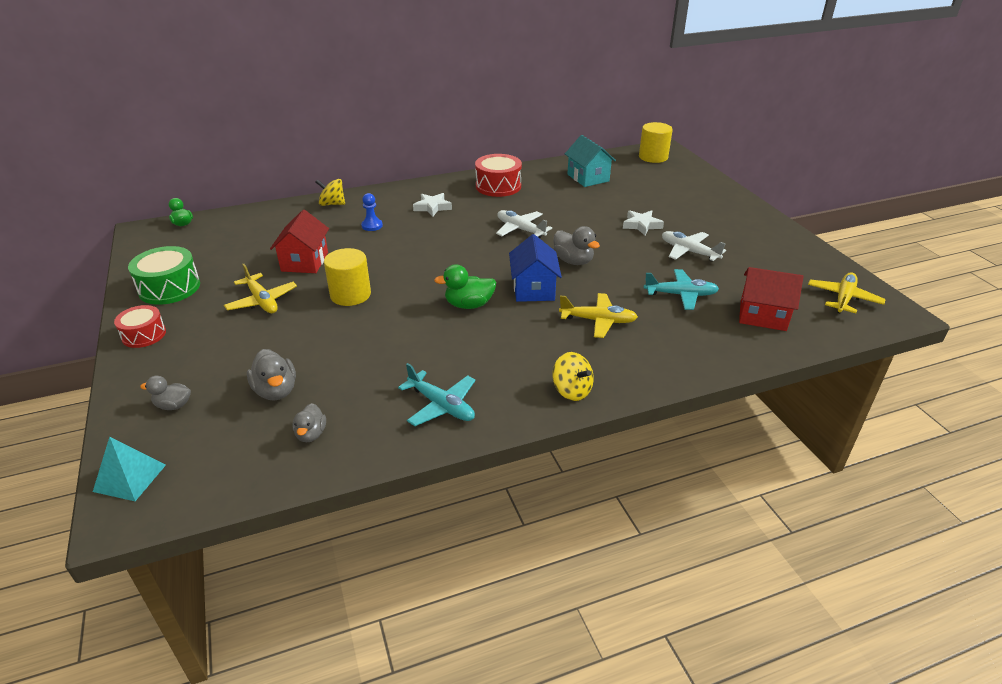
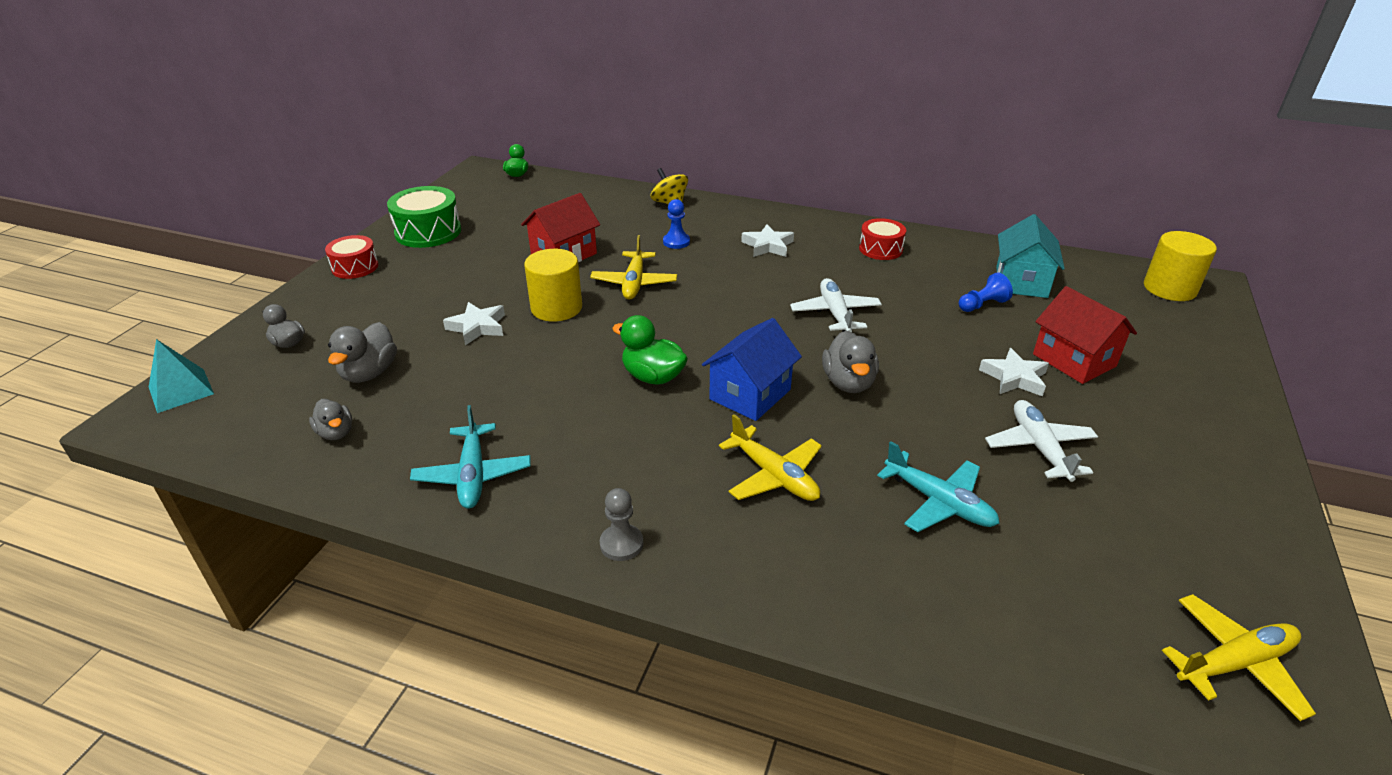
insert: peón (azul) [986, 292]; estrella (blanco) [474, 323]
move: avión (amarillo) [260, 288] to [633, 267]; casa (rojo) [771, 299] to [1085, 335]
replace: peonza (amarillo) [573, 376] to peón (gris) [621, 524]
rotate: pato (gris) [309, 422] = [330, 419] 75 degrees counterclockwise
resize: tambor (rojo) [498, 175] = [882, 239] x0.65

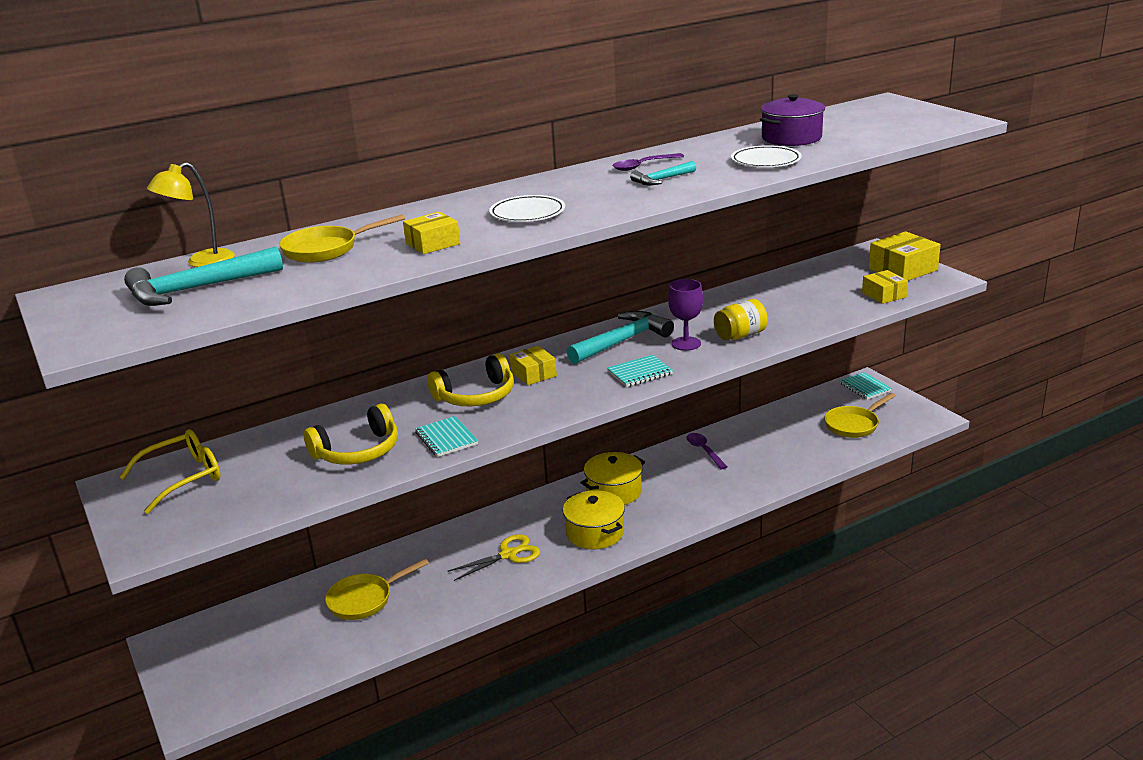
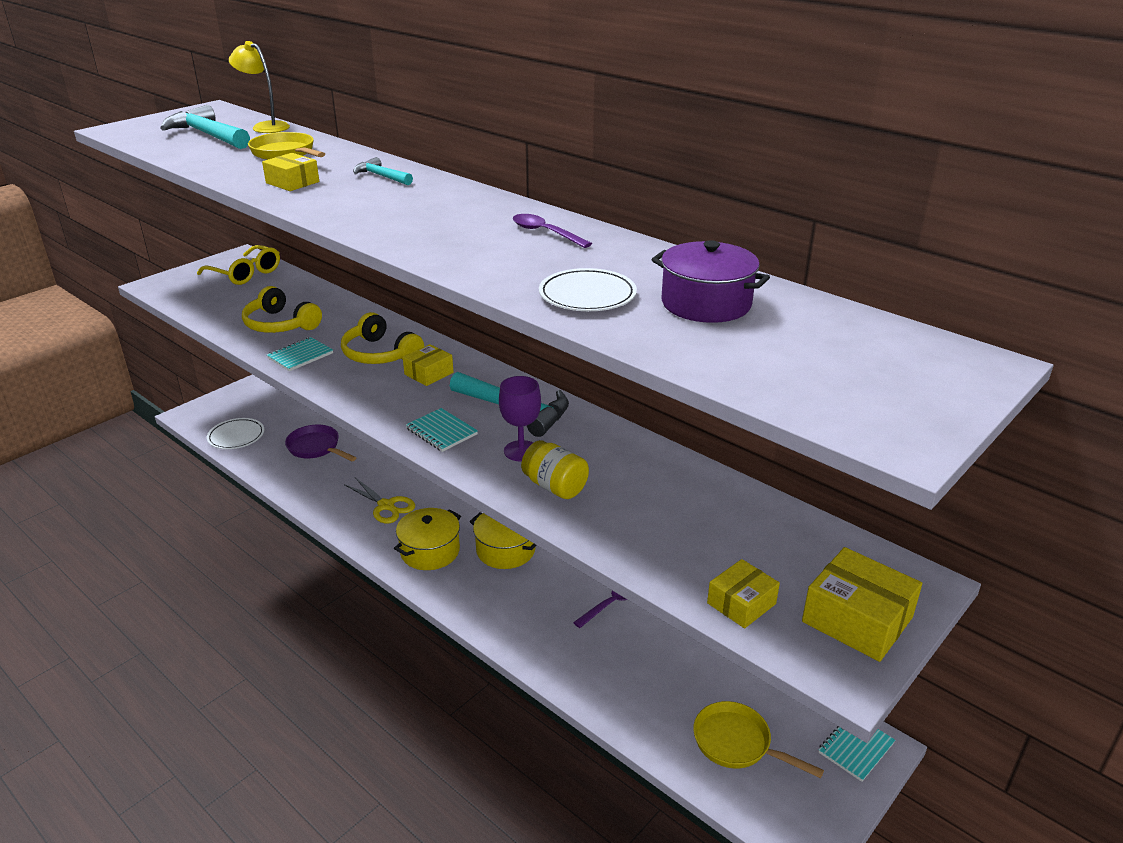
move: martillo (turquesa) [663, 173] to [383, 171]; plato (blanco) [527, 208] to [235, 433]
recolor: sartén (amarillo) [377, 589] to sartén (morado) [320, 443]

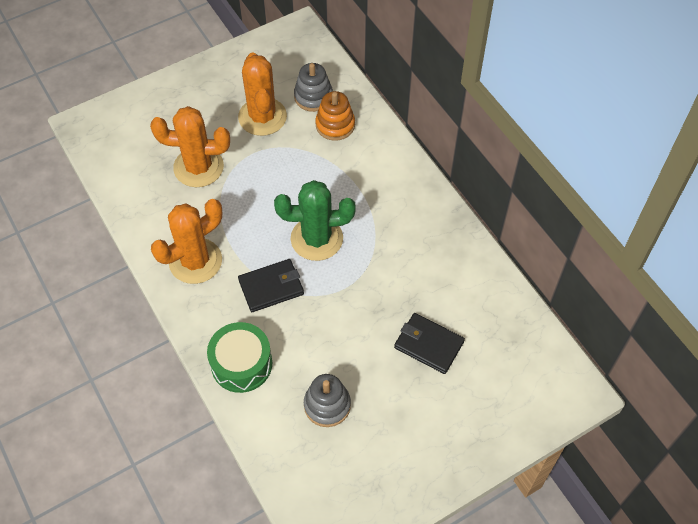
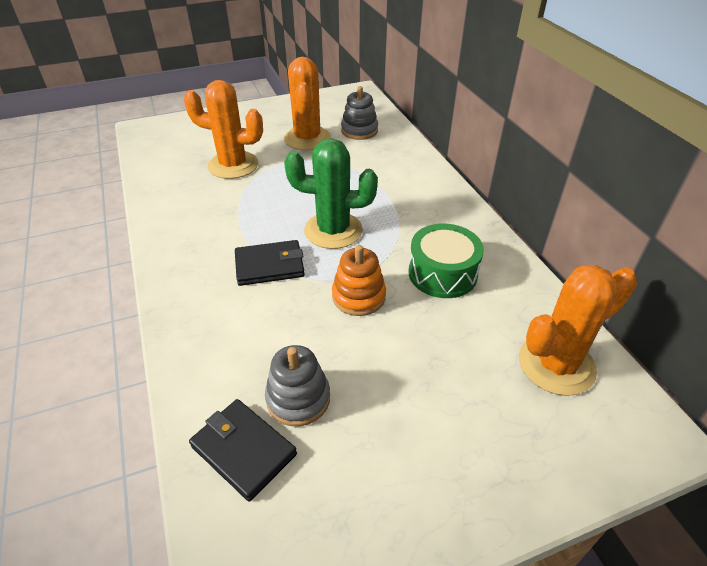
move: juguete apilable (naranja) [335, 116] to [359, 280]; cactus (naranja) [186, 241] to [578, 330]; cartera (negro) [429, 343] to [243, 450]; tambor (verde) [239, 357] to [446, 261]

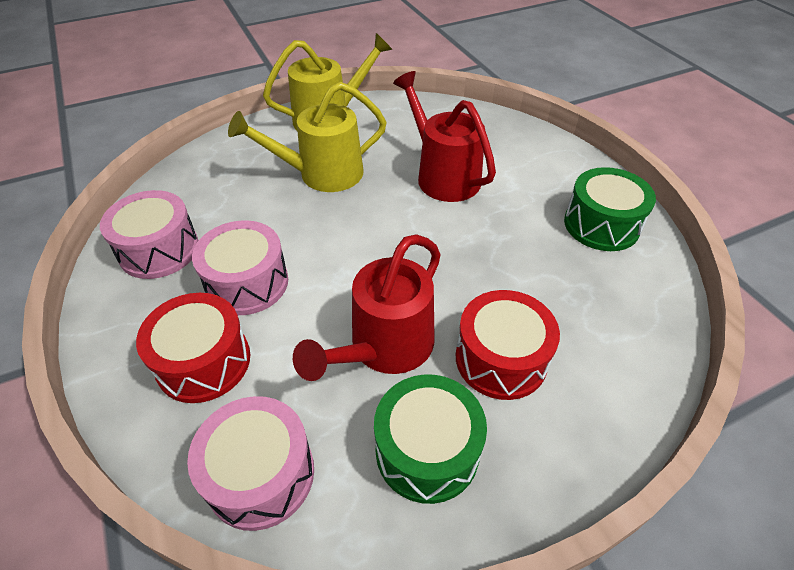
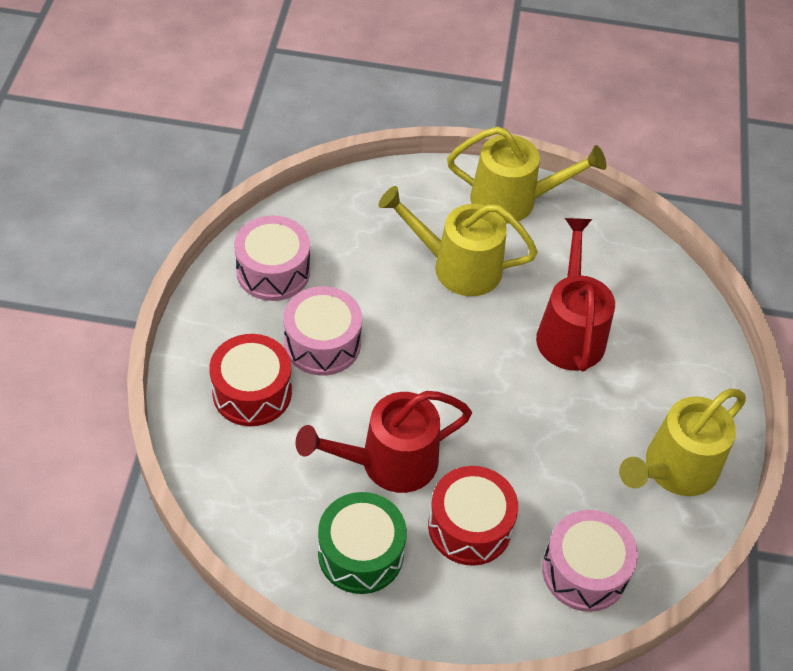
move: tambor (rosa) [250, 463] to [590, 561]
replace: tambor (verde) [610, 209] to regadera (amarillo) [682, 442]

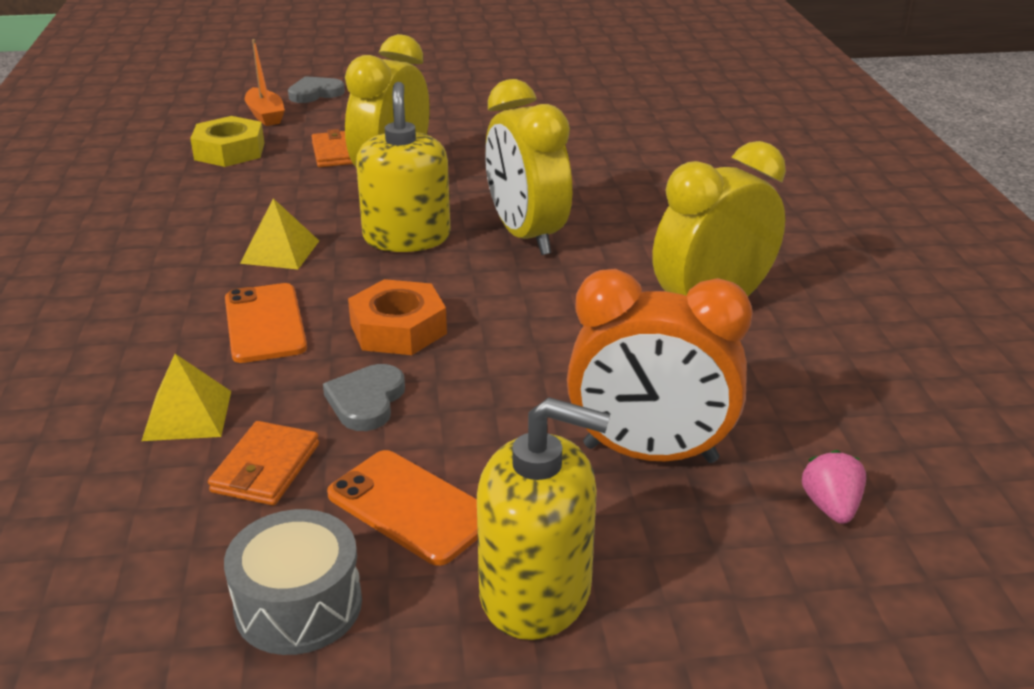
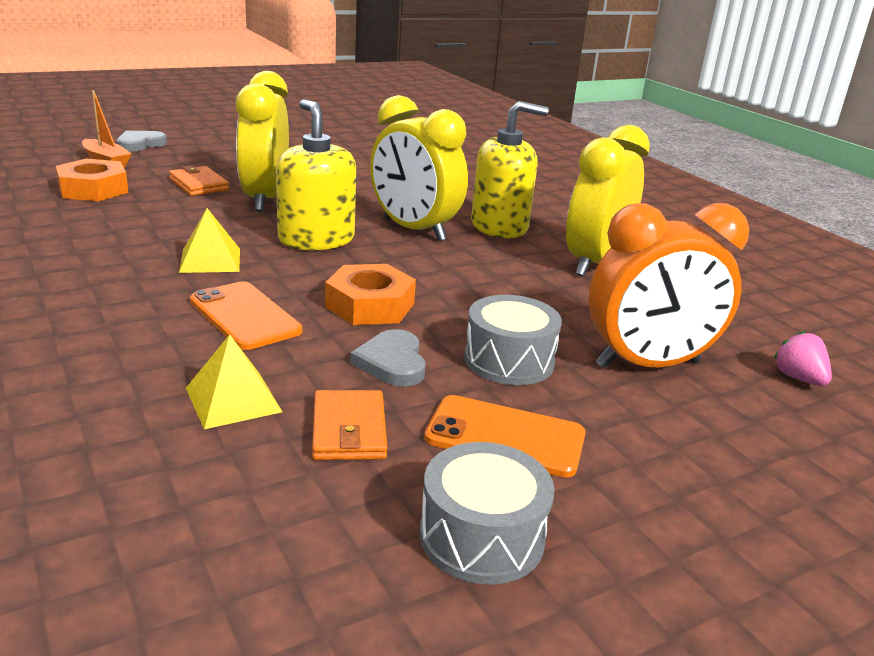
insert: tambor (gris) [513, 340]
move: dispensador de jabón (amarillo) [543, 518] to [510, 169]
recolor: tuerca (amarillo) [227, 141] to tuerca (naranja) [92, 180]

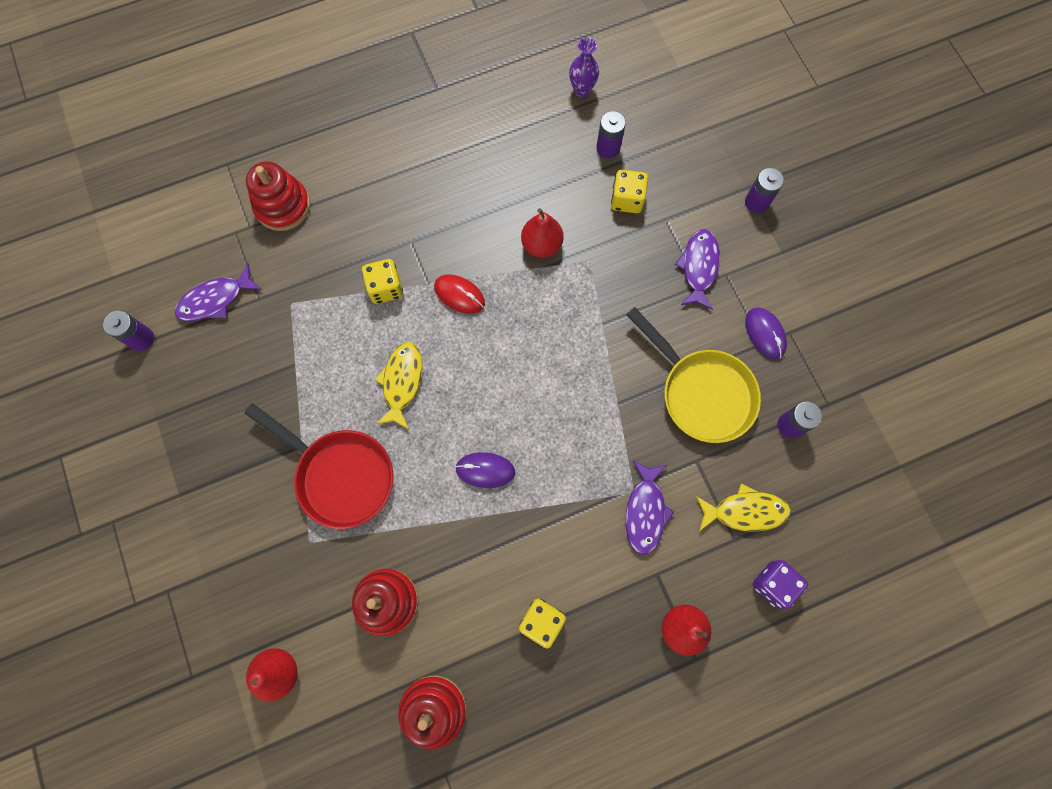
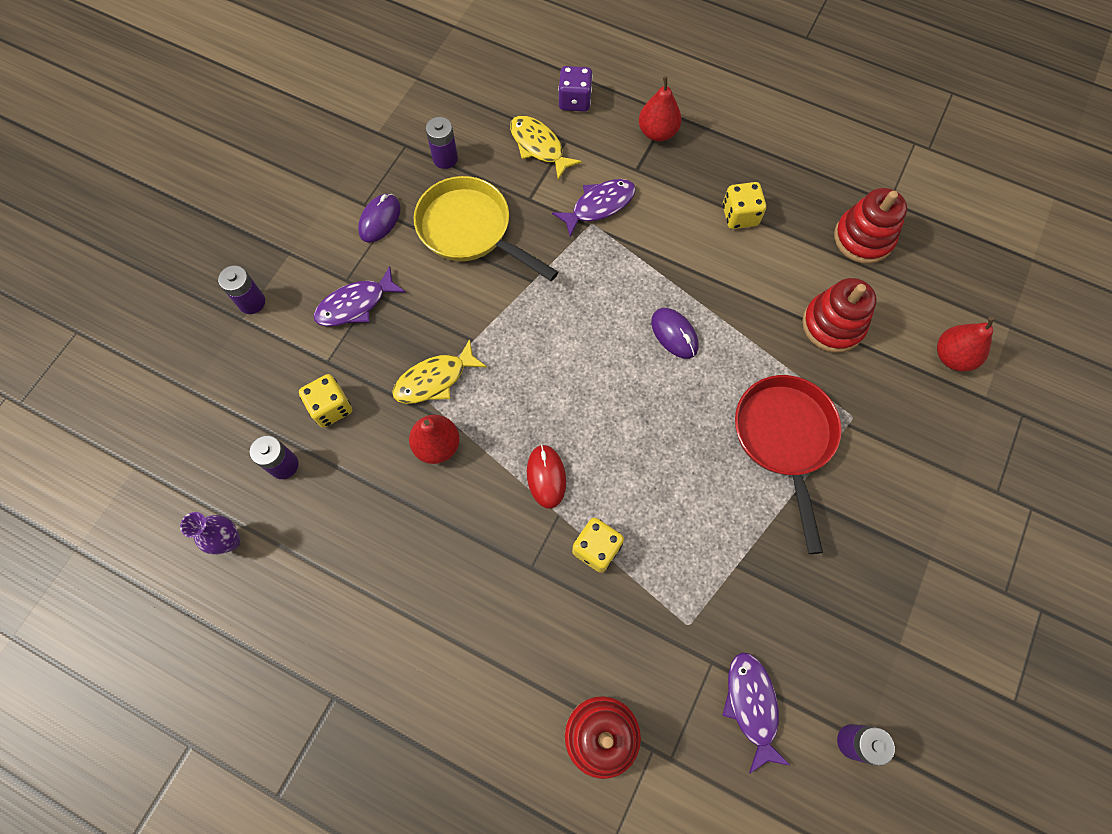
move: pez (amarillo) [399, 385] to [439, 371]
rotate: pez (morado) [218, 292] = [756, 713] 120 degrees counterclockwise; sartén (amarillo) [693, 375] = [486, 228] 60 degrees counterclockwise

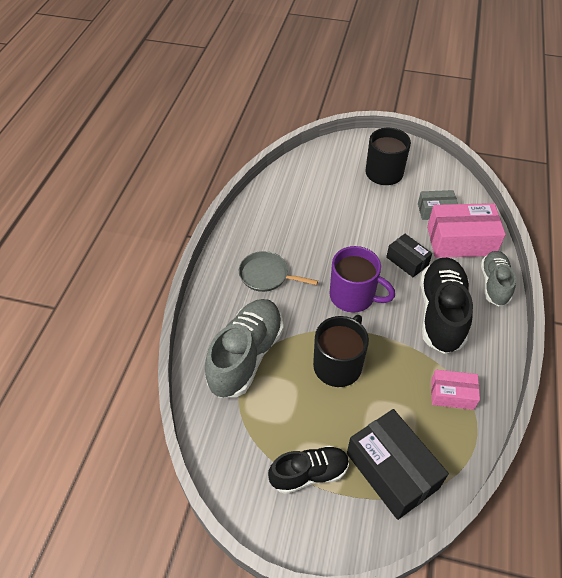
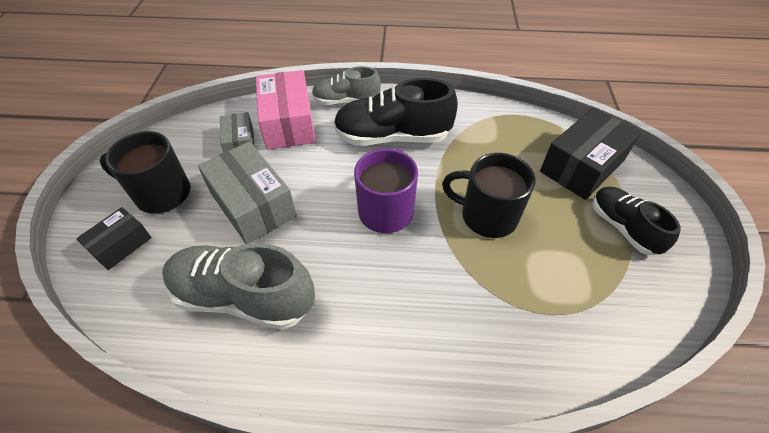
delete: sartén (gris) [278, 271]; caja (rosa) [455, 390]
insert: caja (gris) [247, 193]
move: caja (negro) [409, 255] to [114, 238]; zapato (gris) [244, 348] to [238, 286]

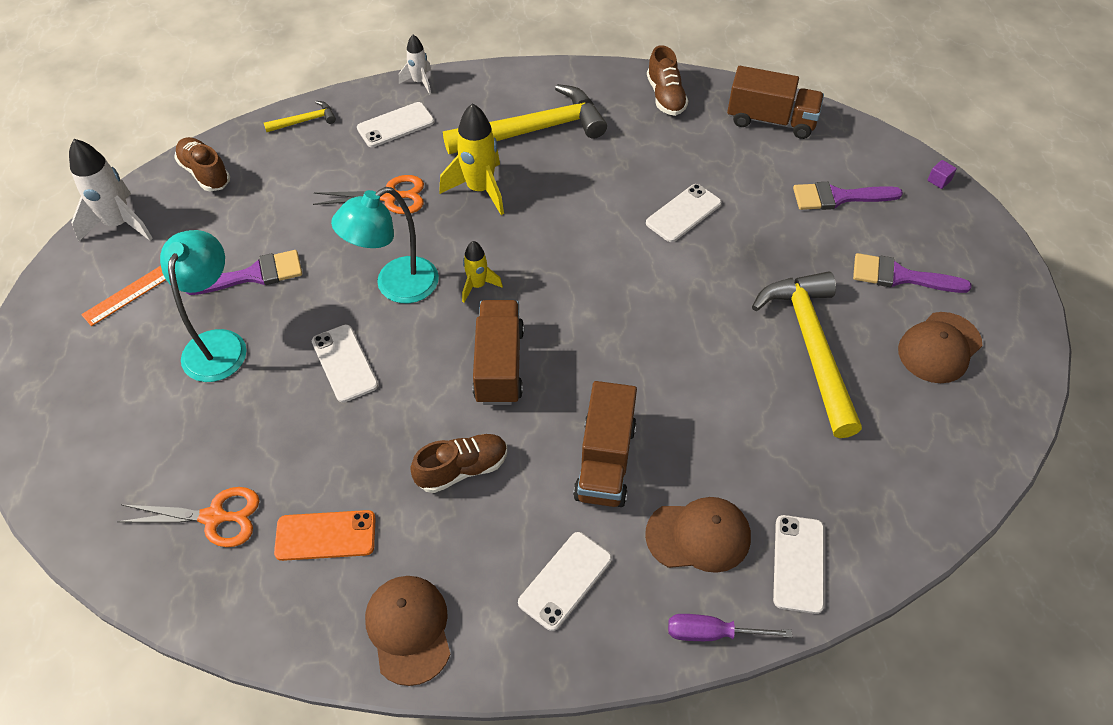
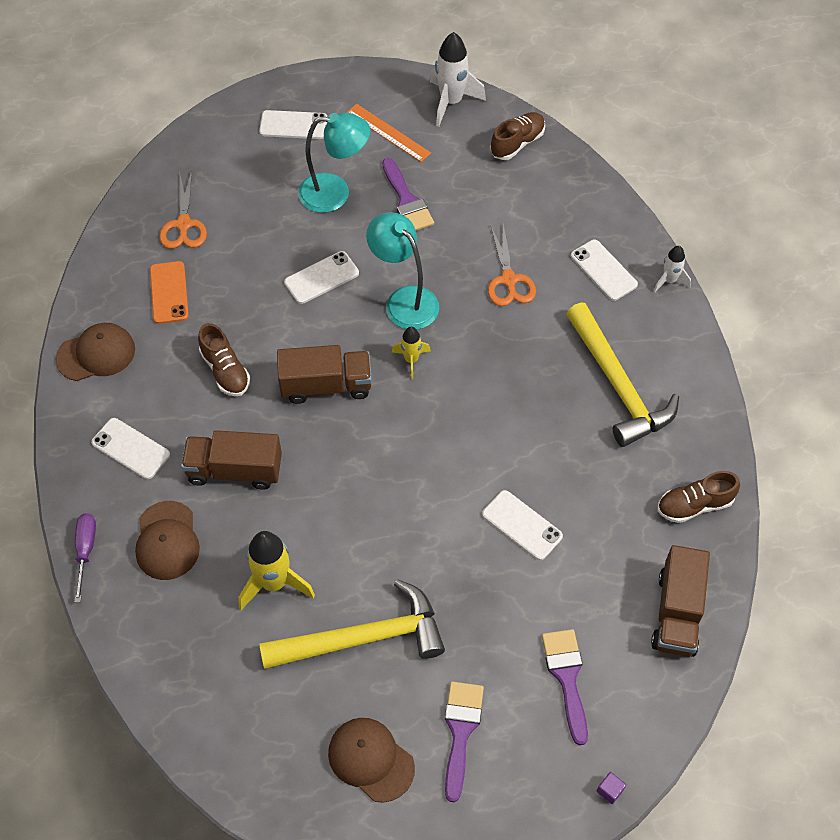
delete: martillo (amarillo) [300, 116]
move: cohete (amarillo) [471, 159] to [276, 570]; móvil (blanco) [798, 564] to [293, 124]

